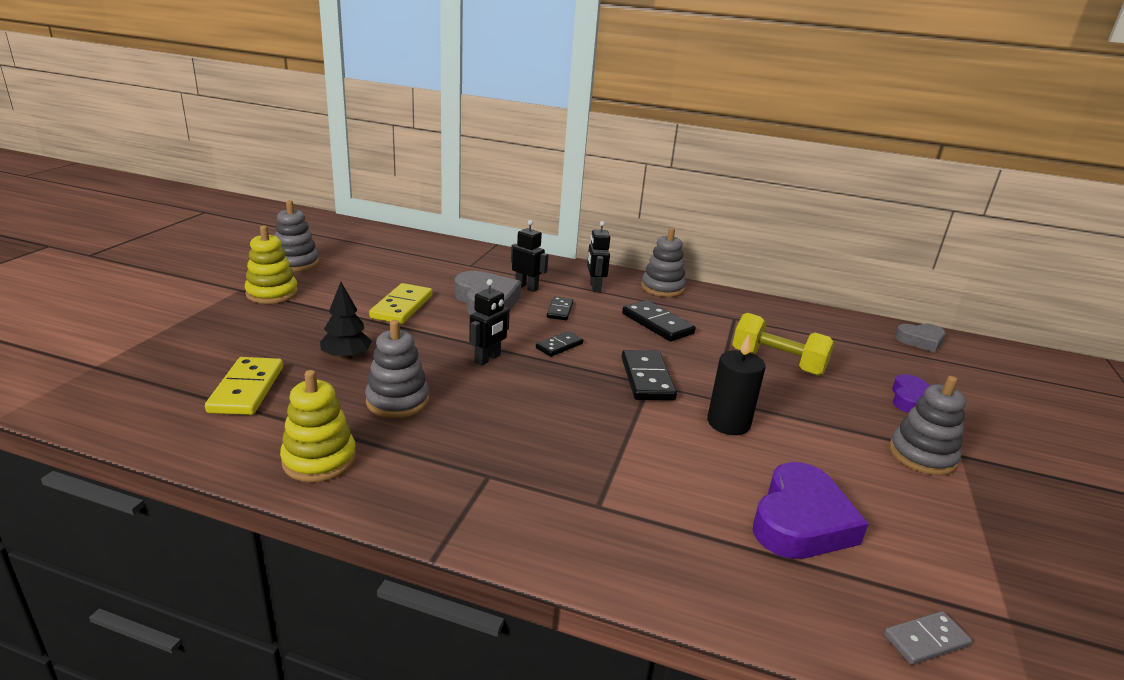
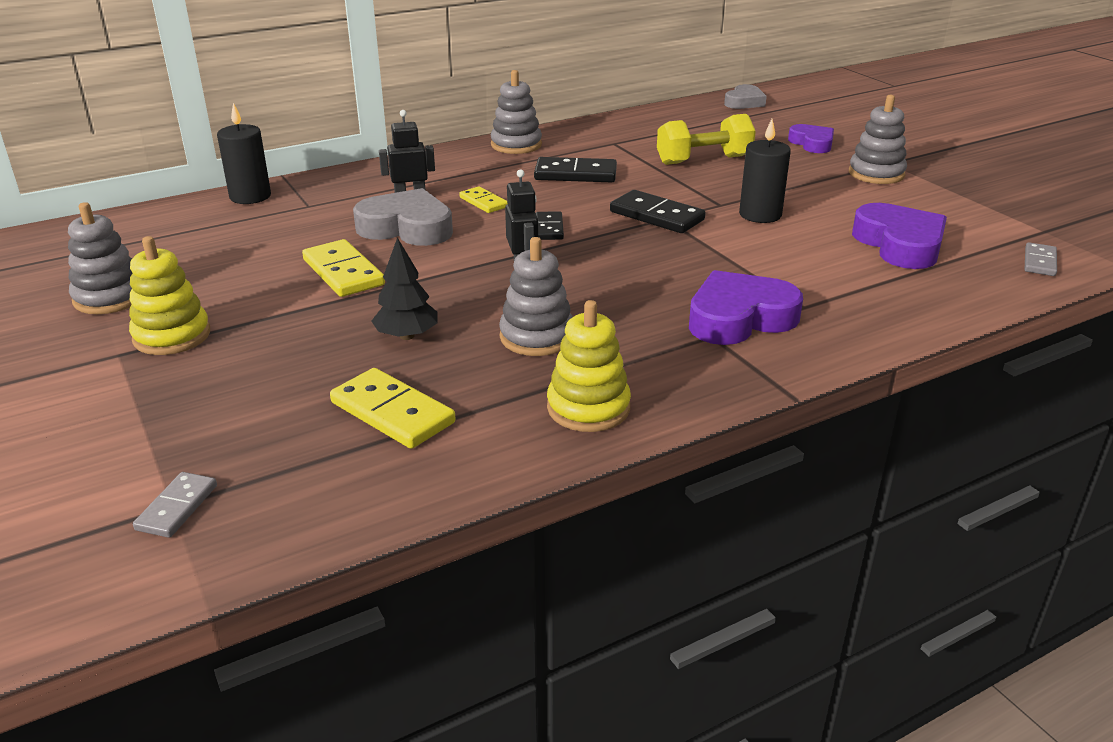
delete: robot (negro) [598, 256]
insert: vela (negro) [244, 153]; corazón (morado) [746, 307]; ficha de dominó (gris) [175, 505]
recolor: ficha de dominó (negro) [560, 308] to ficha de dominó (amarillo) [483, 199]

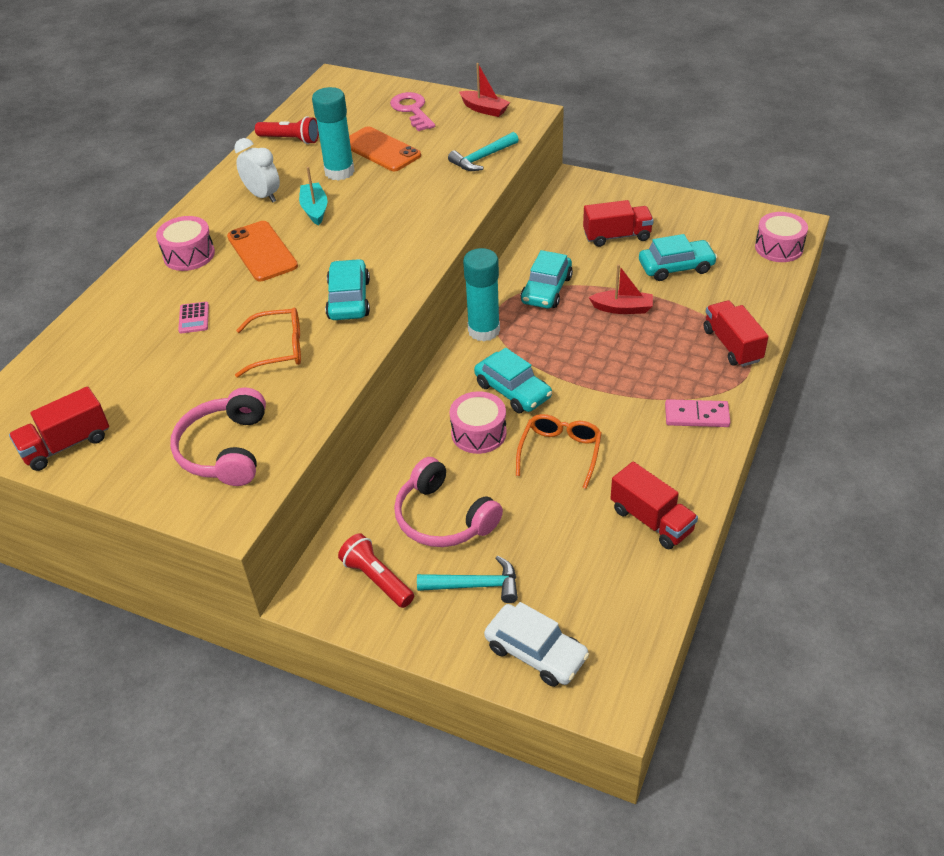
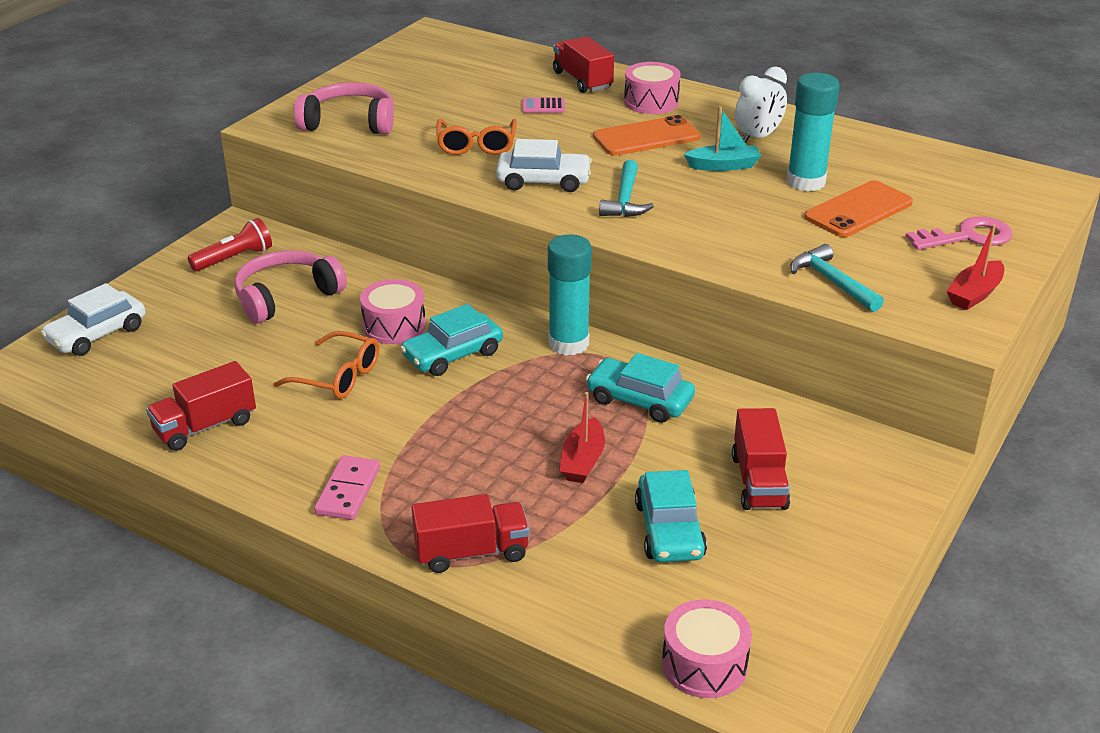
delete: lámpara de mano (rojo) [287, 130]
move: camión (rojo) [59, 428] to [583, 65]; martillo (turquesa) [467, 579] to [626, 188]
recolor: coche (turquesa) [347, 289] to coche (blanco) [544, 165]

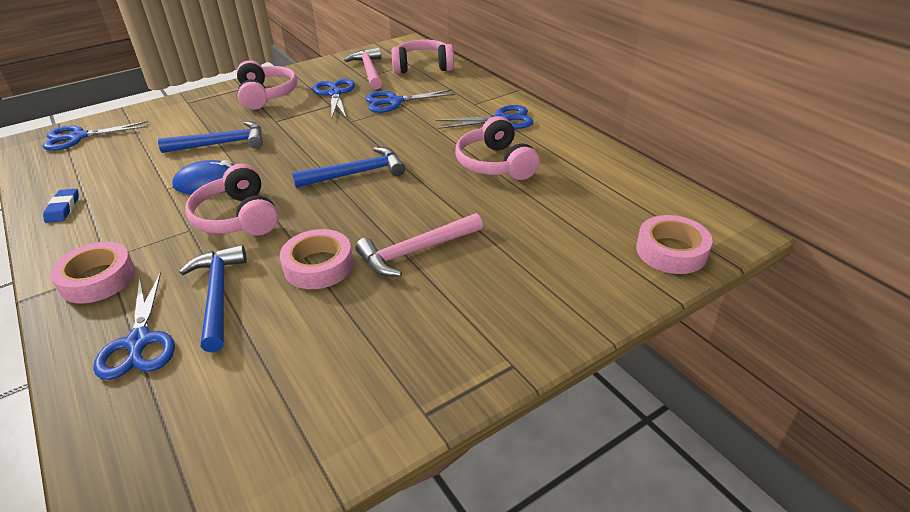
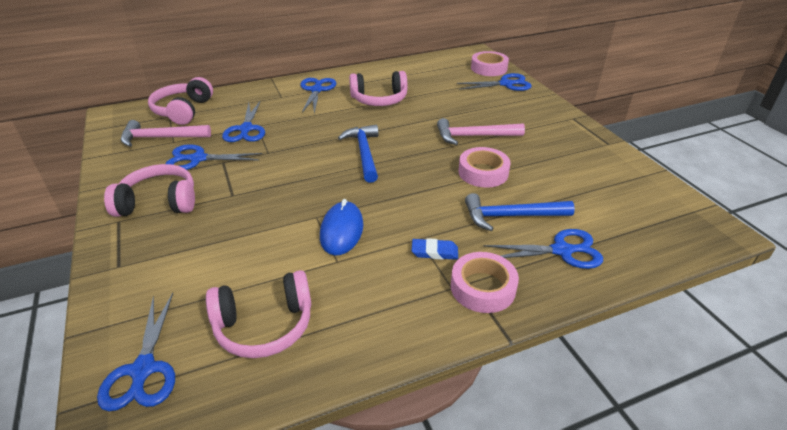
delete: martillo (azul) [210, 137]
insert: tijeras (azul) [494, 82]
move: auriculares (rosa) [231, 200] to [258, 314]; goma de borrar (azul) [61, 206] to [435, 249]
rotate: martillo (rosa) [419, 244] = [481, 131] 105 degrees clockwise

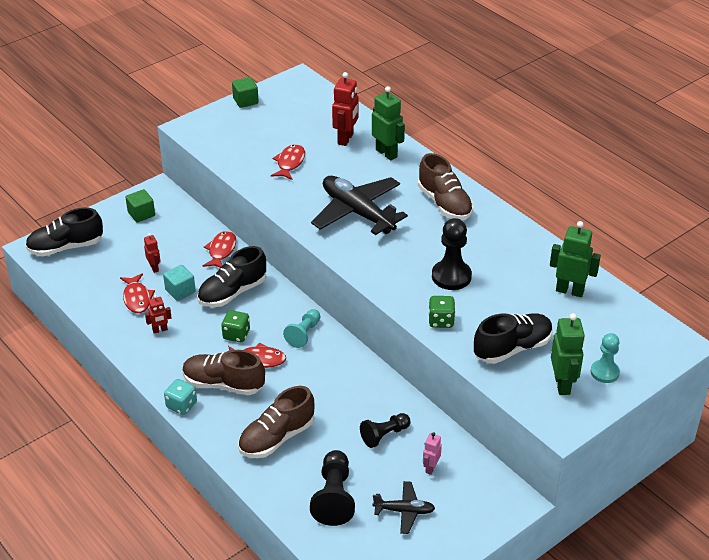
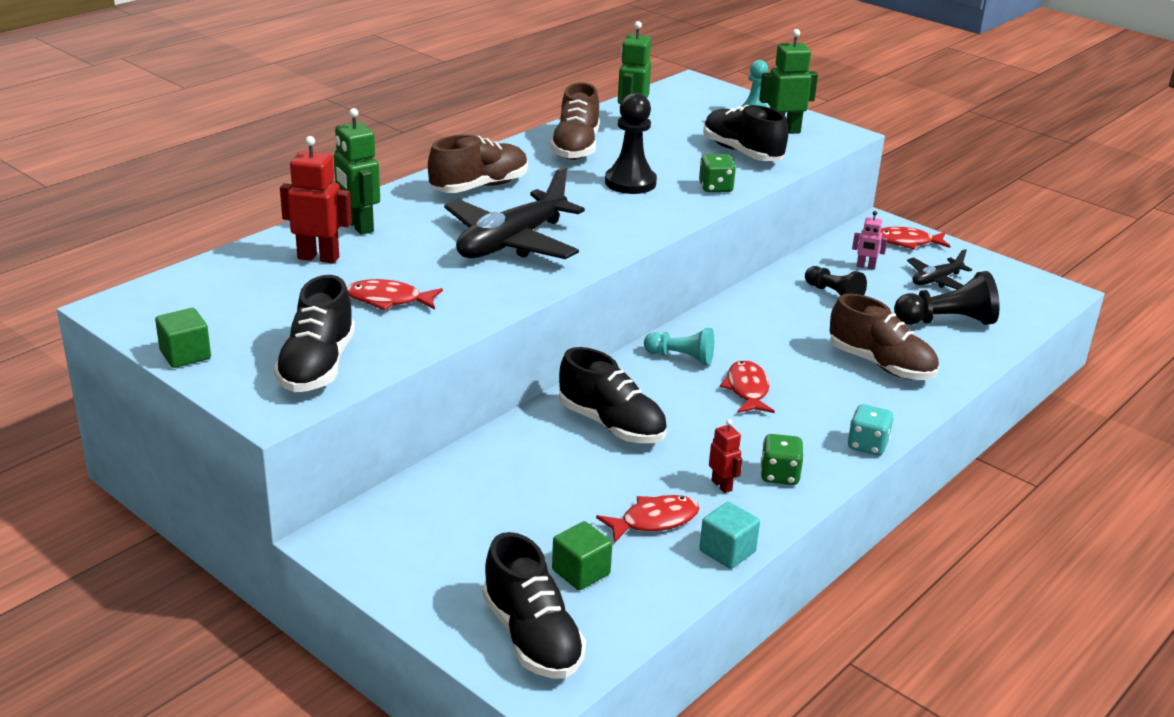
delete: robot (rojo) [152, 253]
insert: zapato (negro) [314, 333]
move: cubo (verde) [140, 205] to [582, 555]; pez (rojo) [219, 249] to [915, 238]; cubo (turquesa) [179, 283] to [729, 535]; dado (verde) [235, 326] to [782, 459]; zapato (marrón) [223, 372] to [574, 121]
rotate: robot (verde) [388, 123] = [357, 171] 75 degrees counterclockwise; avión (negro) [404, 507] = [939, 269] 120 degrees counterclockwise

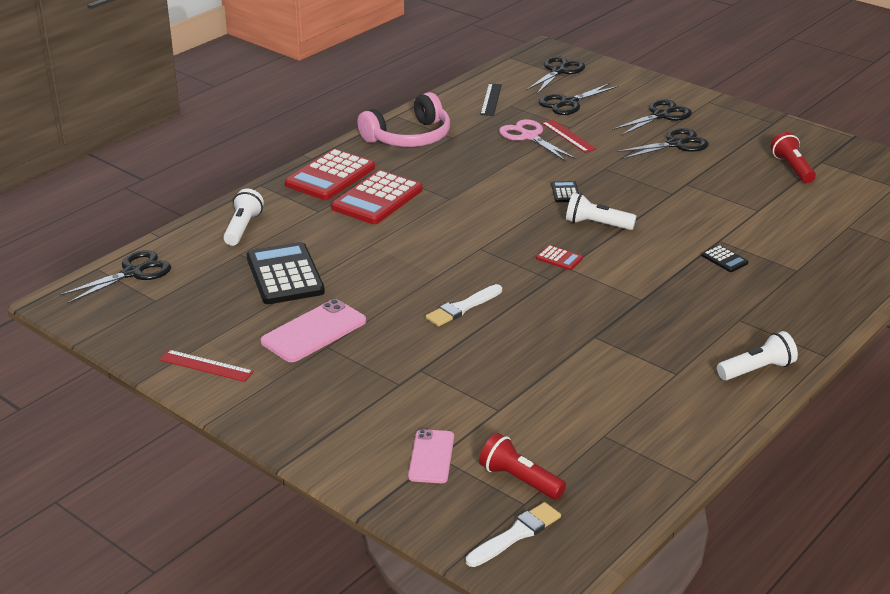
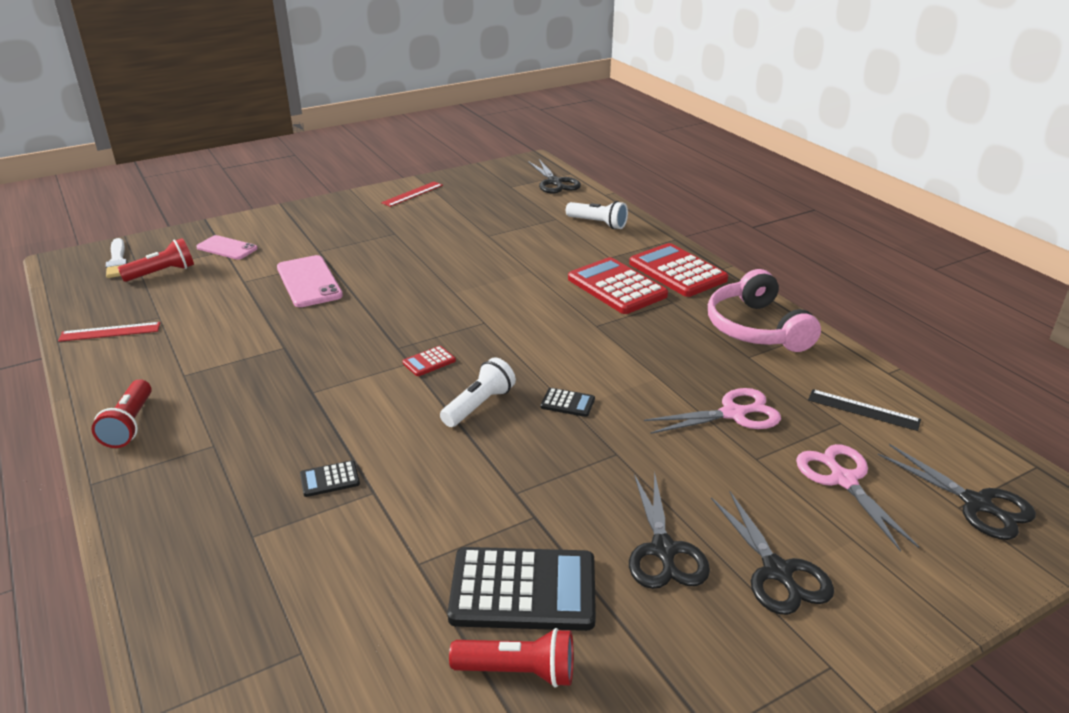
delete: pincel (blanco) [464, 305]
move: regla (rojo) [569, 136] to [109, 332]; calculadora (negro) [286, 273] to [521, 589]; móvil (rosa) [313, 330] to [310, 281]
recolor: tijeras (negro) [579, 99] to tijeras (rosa) [857, 498]; lámpara de mano (blanco) [757, 355] to lámpara de mano (rojo) [122, 413]

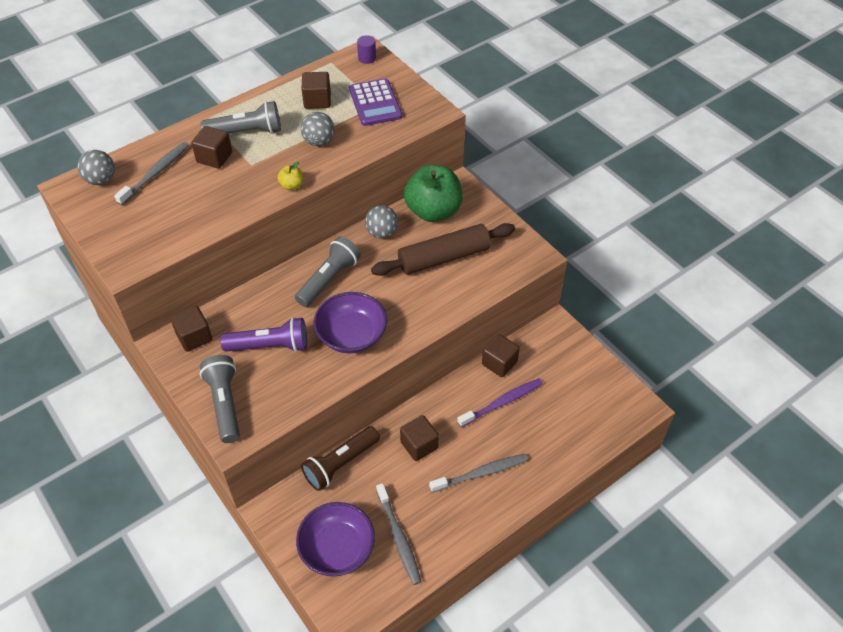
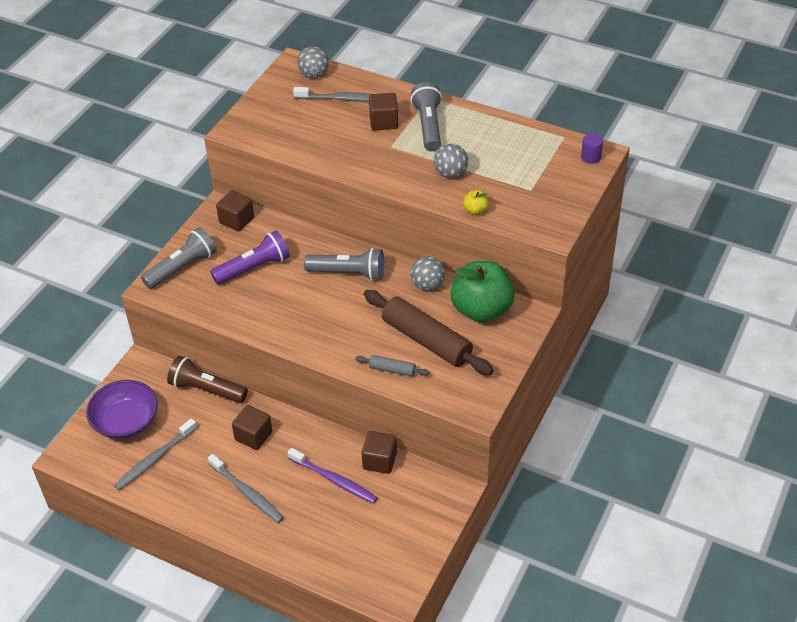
delete: cubo (marrón) [316, 90]; calculadora (morado) [375, 102]; cuenco (morado) [350, 322]
insert: rodillo (gris) [392, 366]
move: manzana (amarillo) [290, 176] to [476, 202]
rotate: lámpara de mano (gris) [240, 117] = [426, 116] 150 degrees counterclockwise; lámpara de mano (morado) [263, 334] = [250, 257] 90 degrees counterclockwise

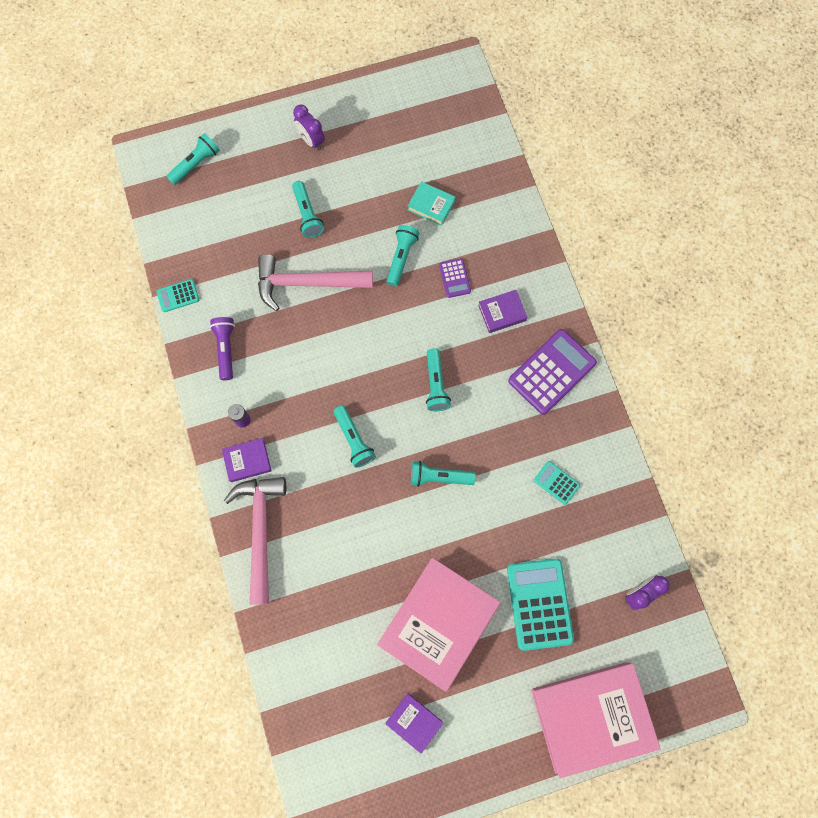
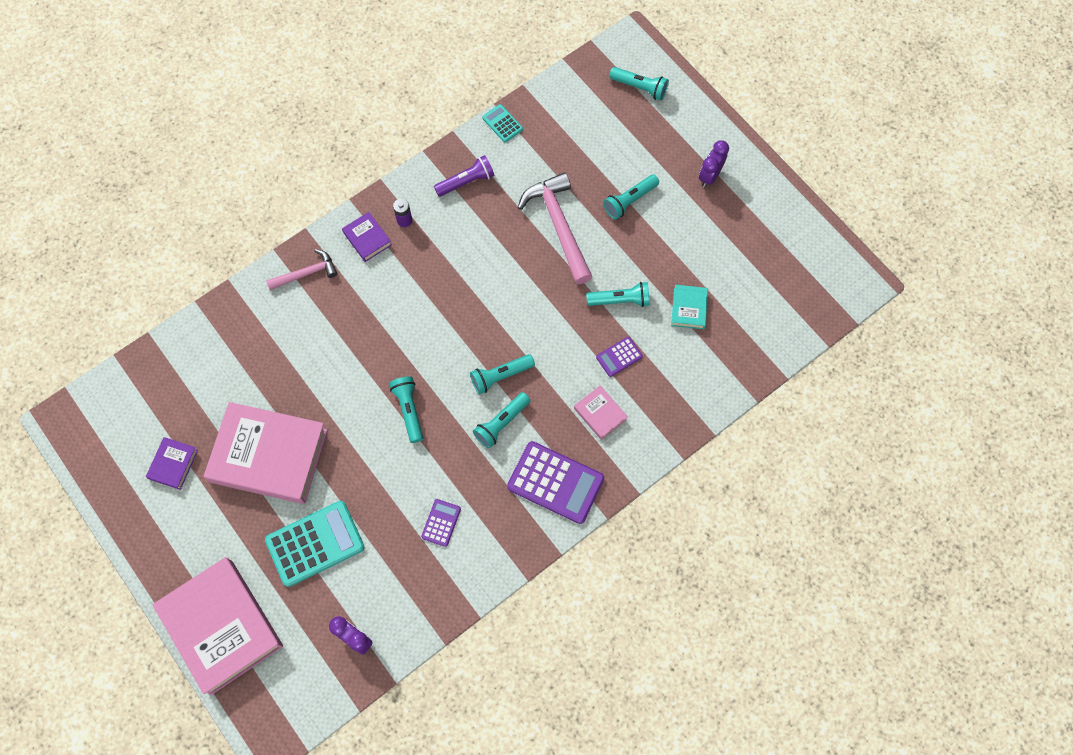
move: lámpara de mano (turquesa) [355, 436] to [502, 420]
recolor: libro (morado) [502, 311] to libro (rosa) [601, 412]; calculadora (turquesa) [557, 483] to calculadora (morado) [441, 523]
resize: martillo (rosa) [255, 541] = [302, 269] x0.57

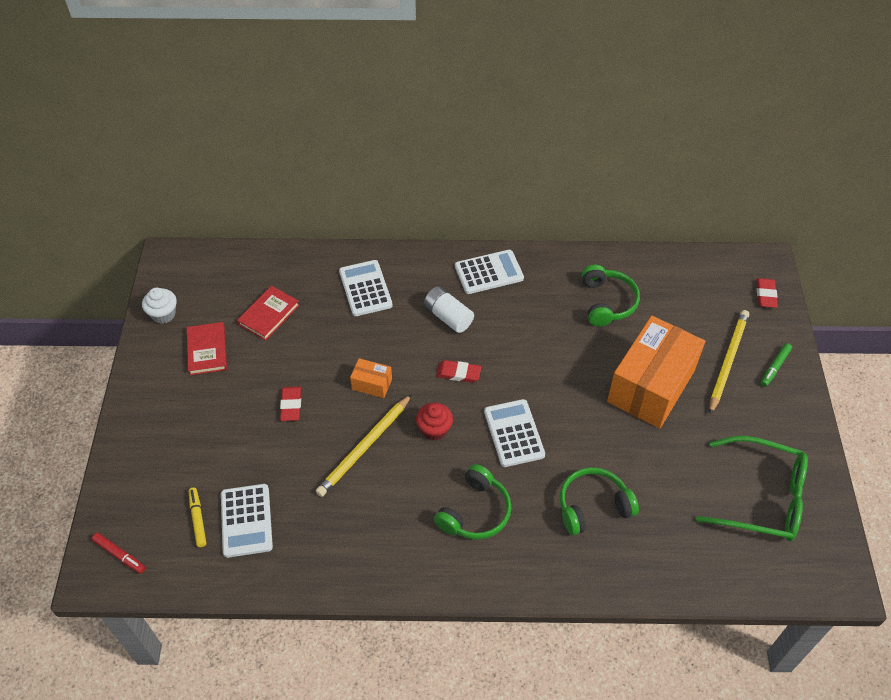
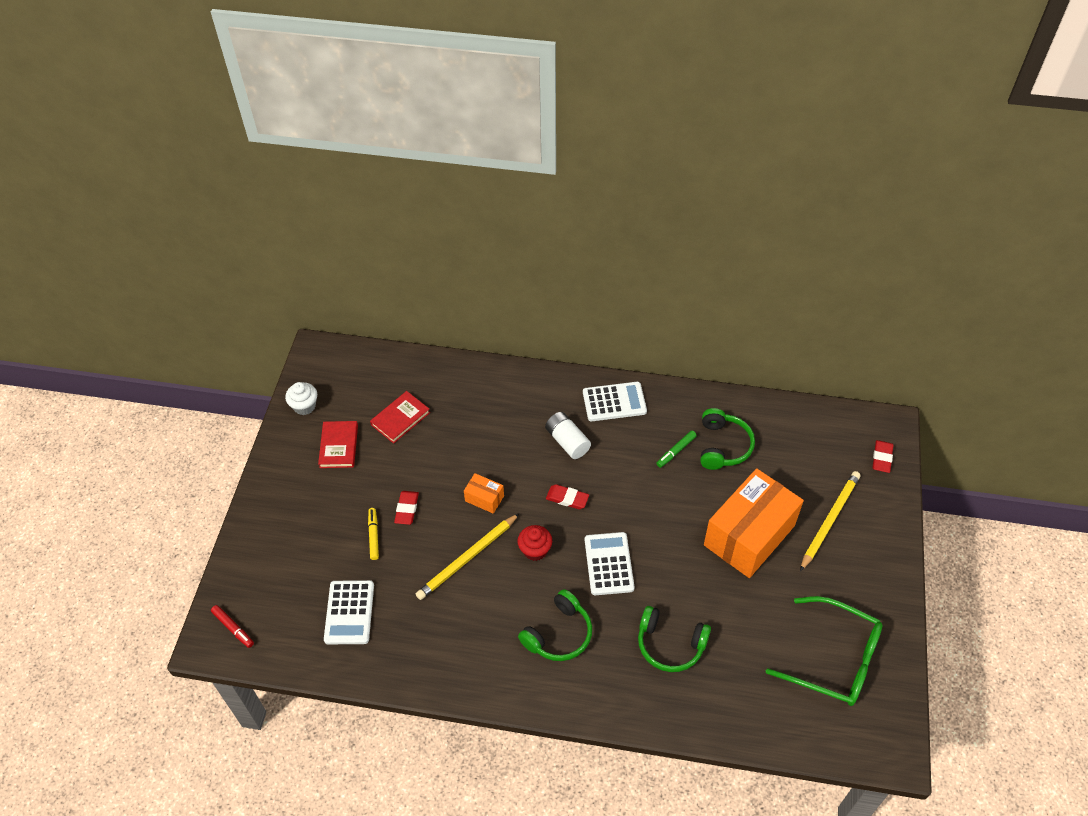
delete: calculadora (blanco) [366, 288]
move: rotulador (verde) [776, 365] to [676, 449]; rotulador (amarillo) [197, 517] to [373, 534]
rotate: auriculares (verde) [599, 501] = [674, 639] 150 degrees counterclockwise

